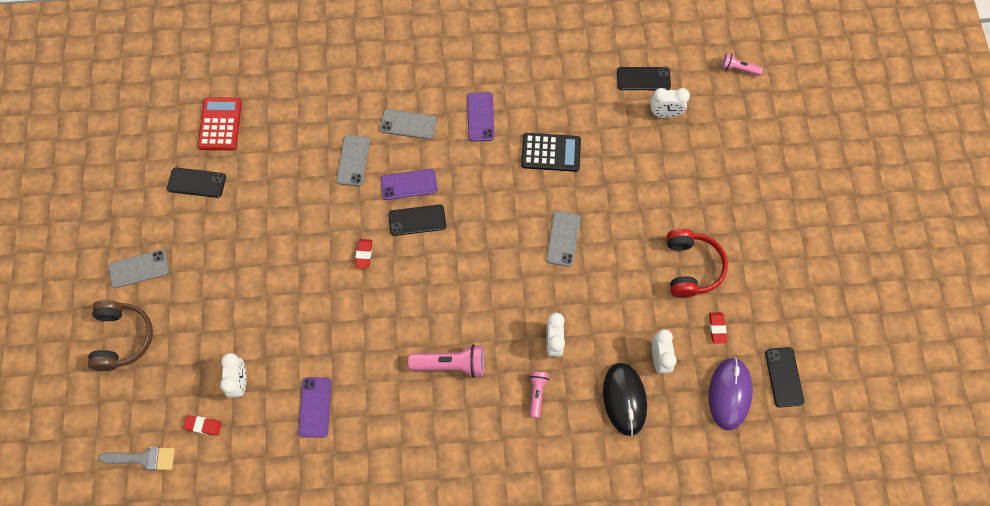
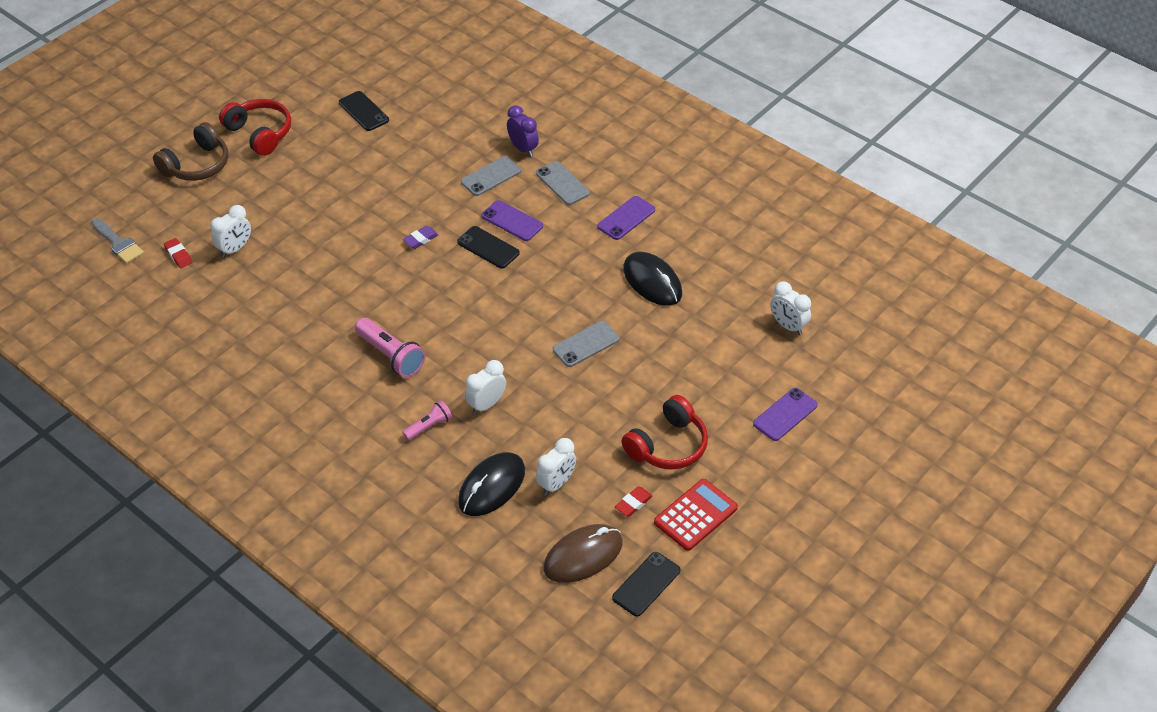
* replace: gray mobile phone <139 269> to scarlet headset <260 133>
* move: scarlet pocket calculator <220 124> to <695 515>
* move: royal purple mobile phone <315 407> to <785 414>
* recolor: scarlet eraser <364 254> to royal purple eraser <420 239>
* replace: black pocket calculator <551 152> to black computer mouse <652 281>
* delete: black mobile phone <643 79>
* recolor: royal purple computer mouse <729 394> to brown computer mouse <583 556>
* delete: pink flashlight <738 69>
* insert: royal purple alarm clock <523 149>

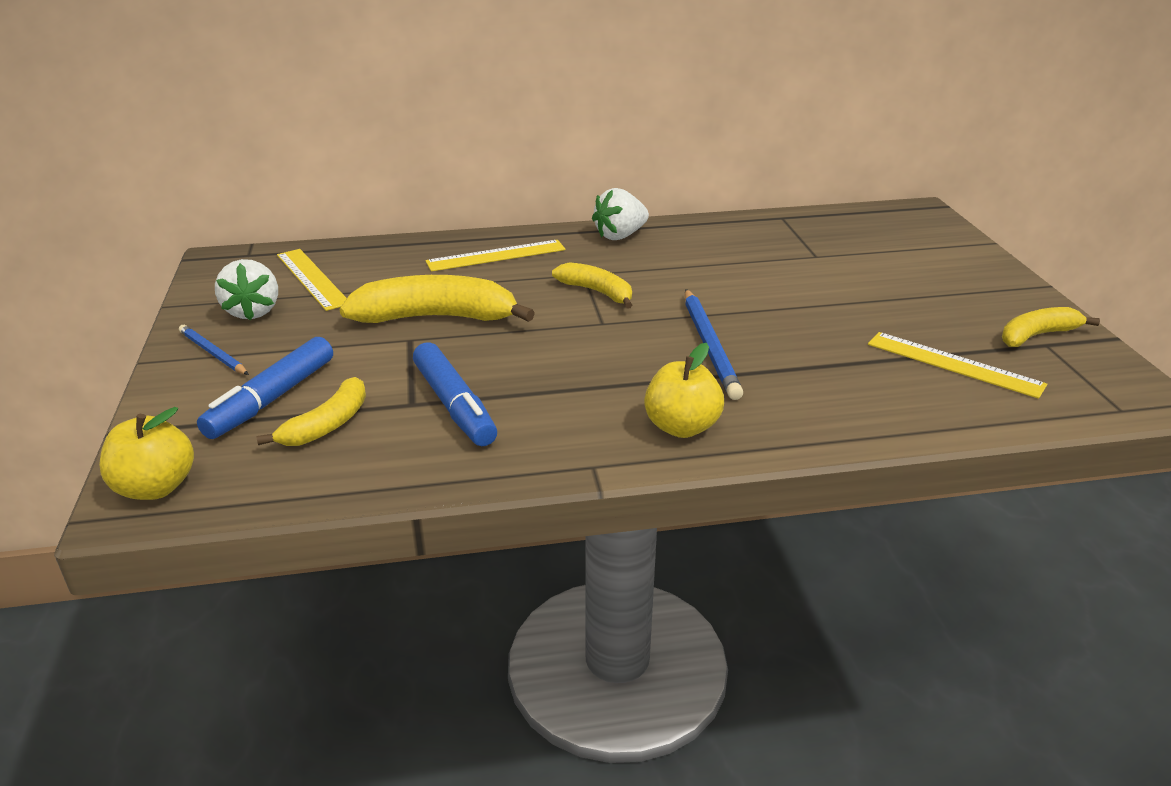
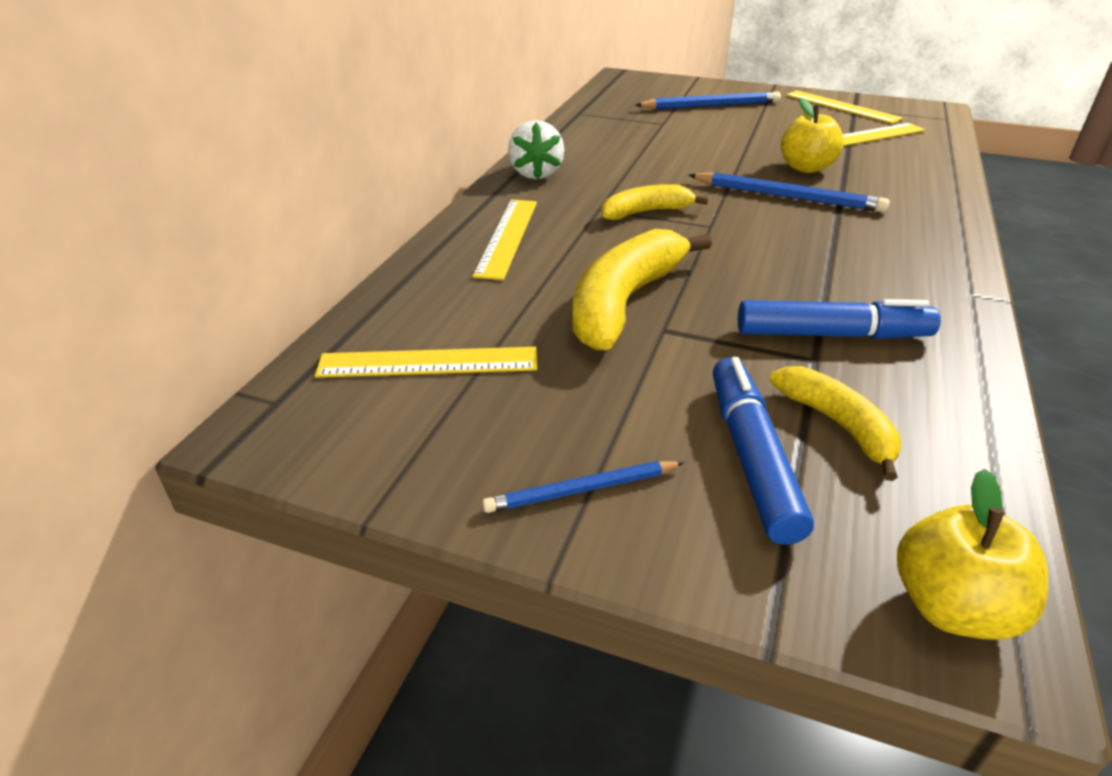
* rotate: cobalt marker <272 399> = <751 457> 150 degrees counterclockwise
* delete: pure white toy strawberry <253 311>
* move: golden toy apple <681 427> to <806 168>
* replace: golden banana <1037 335> to golden measuring stick <841 107>
* insert: cobalt wooden pencil <710 106>

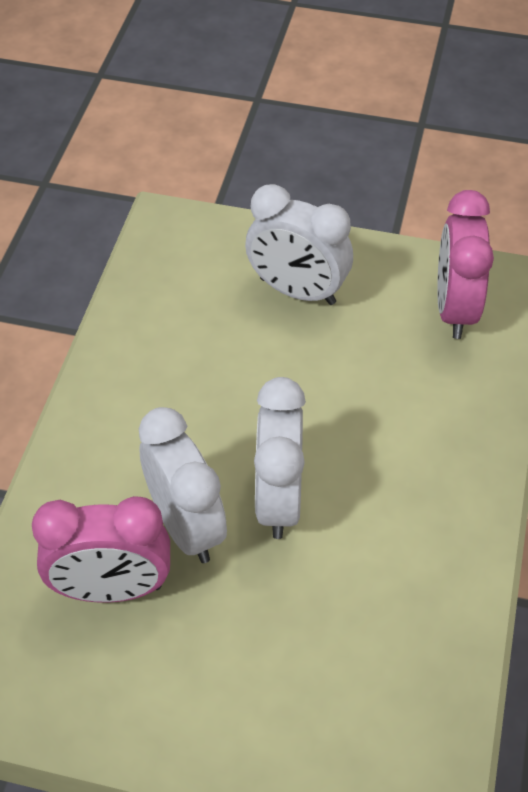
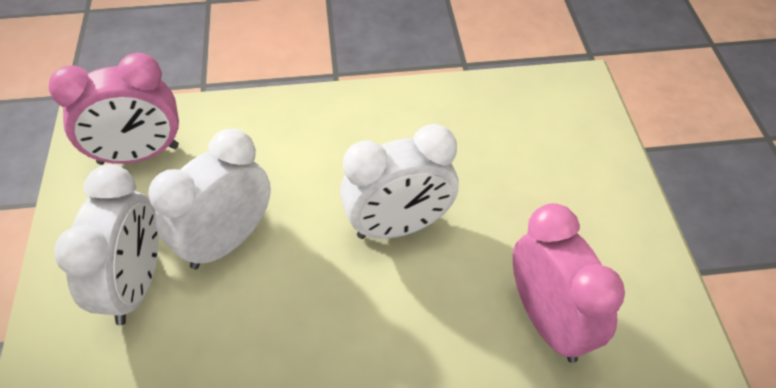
* move: pure white alarm clock <186 526> to <226 241>

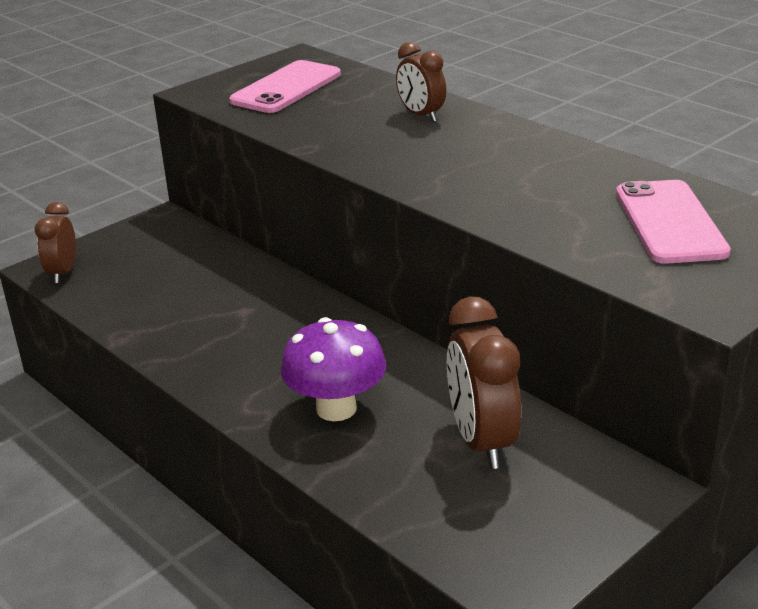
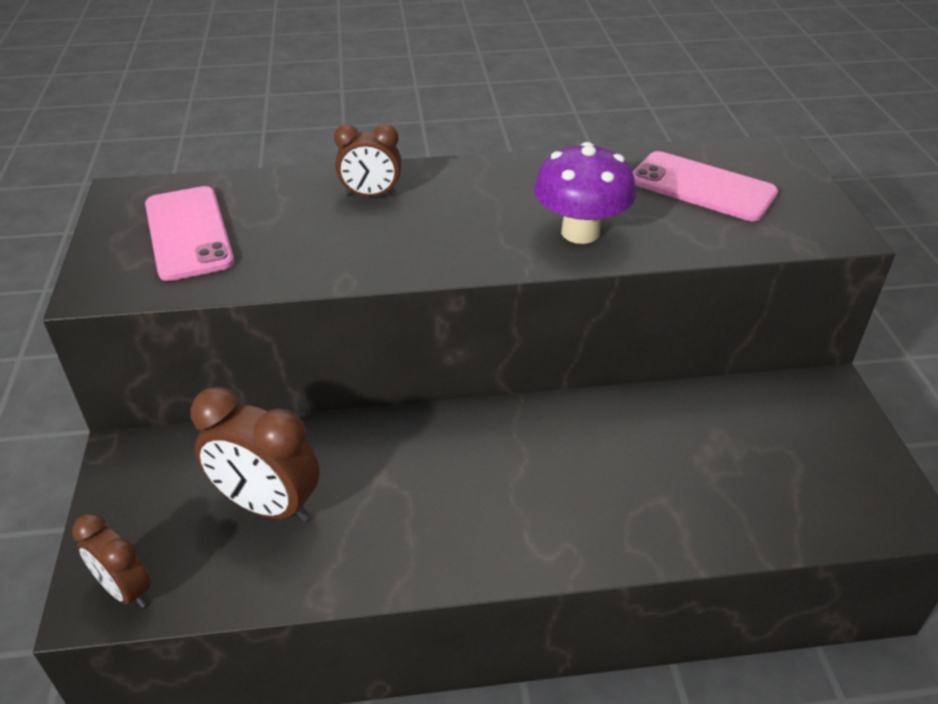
* move: royal purple mushroom <336 408> to <580 232>
* move: brown alarm clock <481 441> to <267 505>

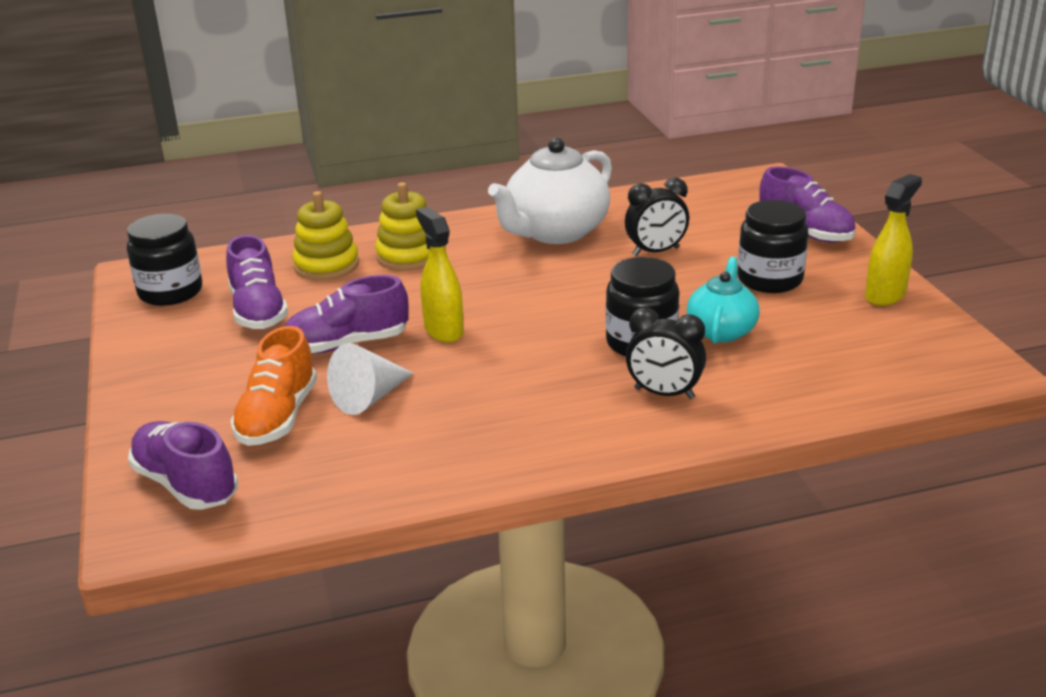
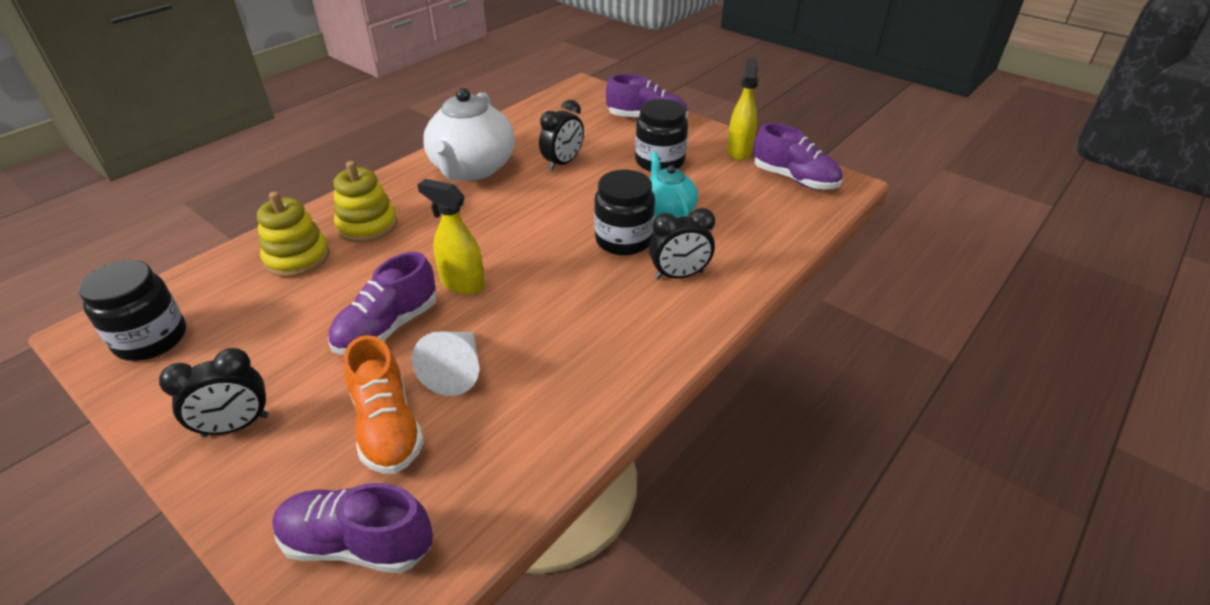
* move: royal purple lace-up shoe <258 311> to <794 179>
* insert: black alarm clock <236 426>

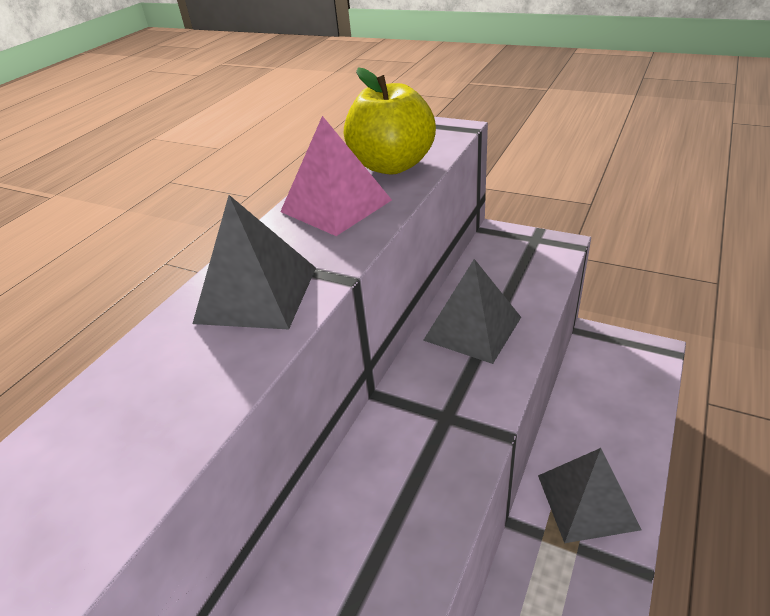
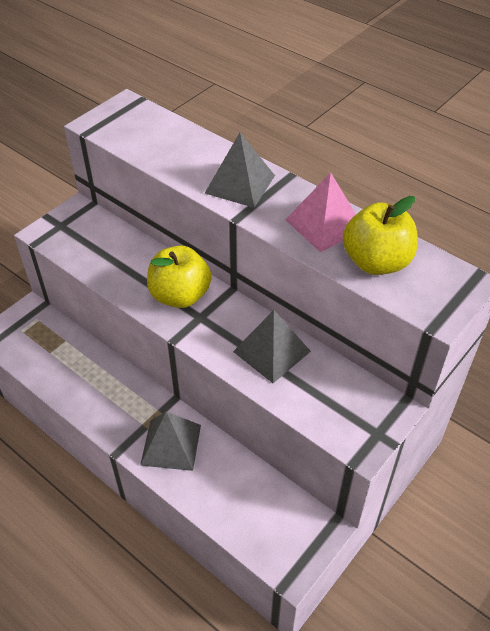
* insert: golden toy apple <180 295>

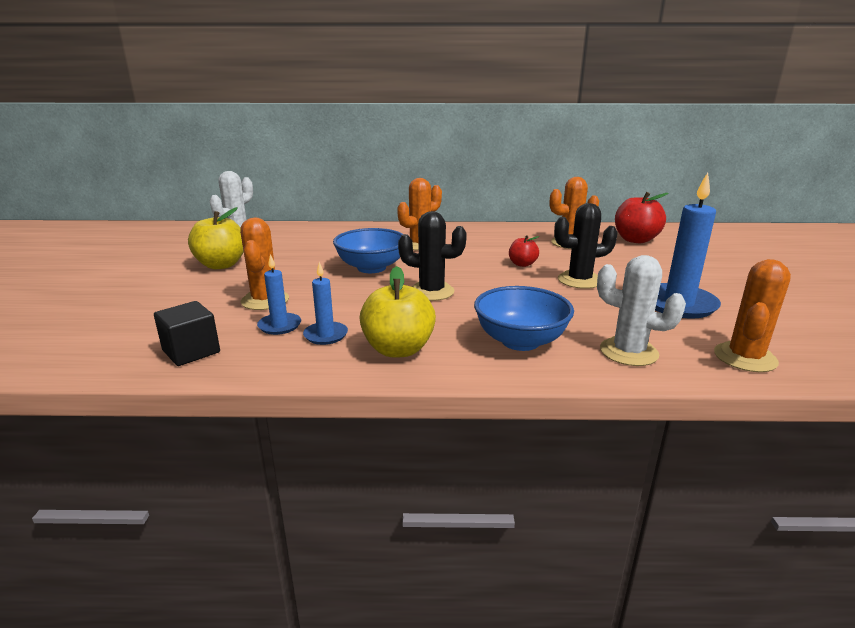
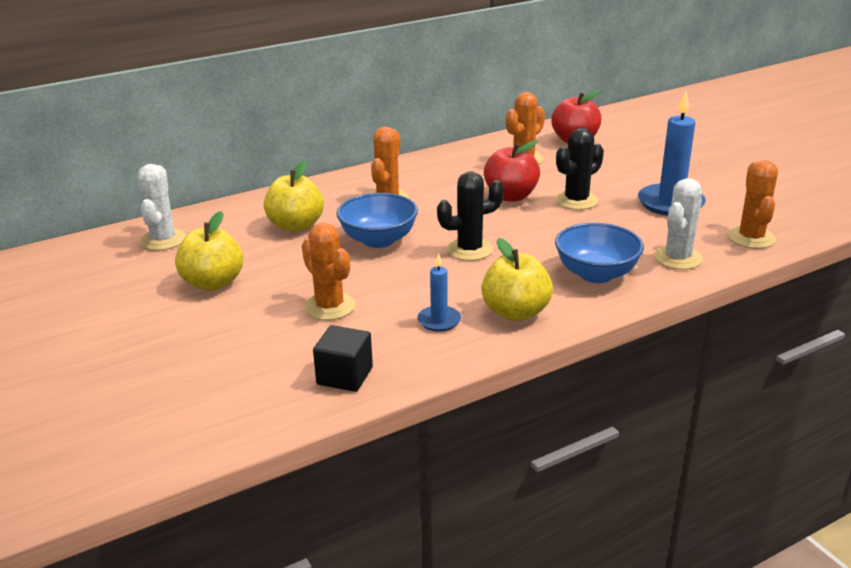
* delete: cobalt candle <279 326>
* resize: scarlet toy apple <522 264> = <511 196> x1.79
* rotate: pure white saguaro cactus <628 352> = <677 258> 60 degrees counterclockwise
* insert: golden toy apple <296 226>

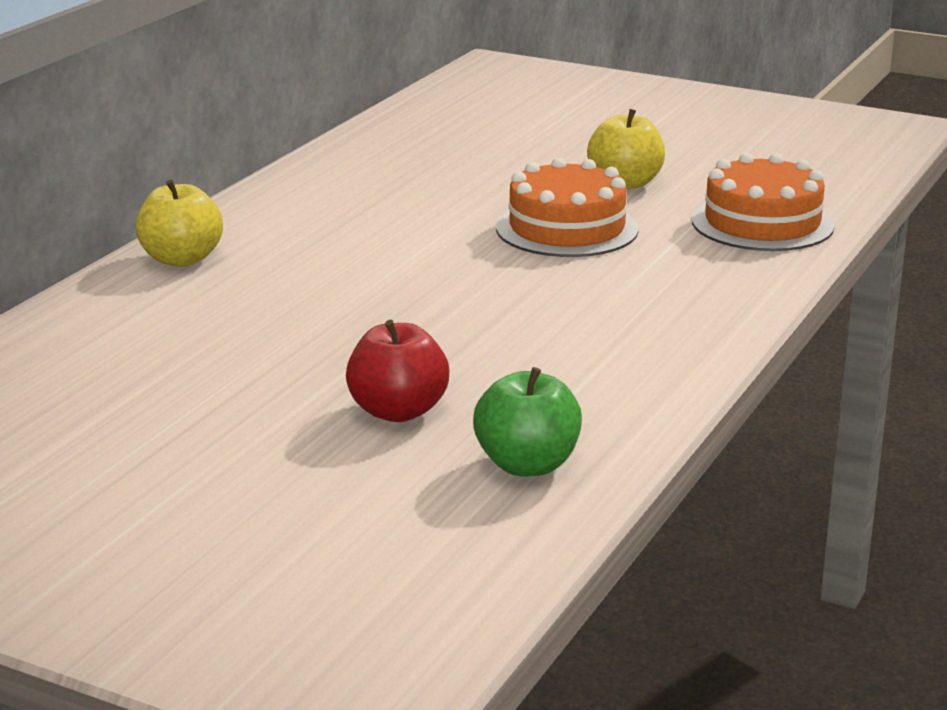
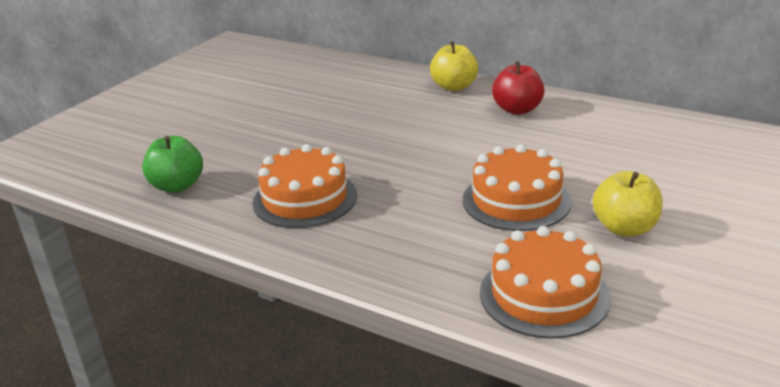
* move: scarlet toy apple <398 411> to <517 110>
* insert: orange cake <305 199>

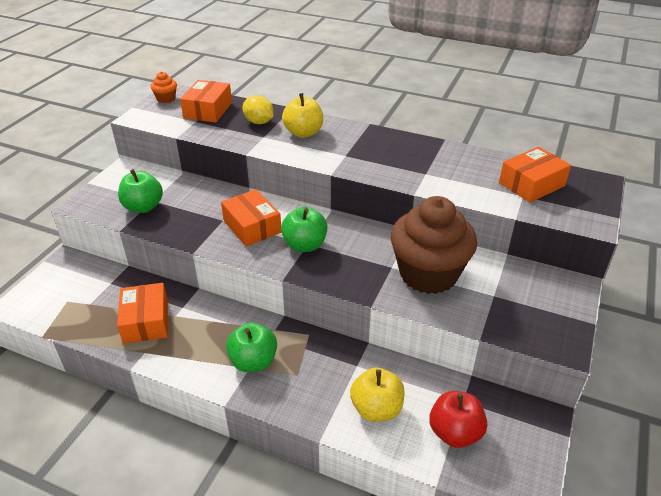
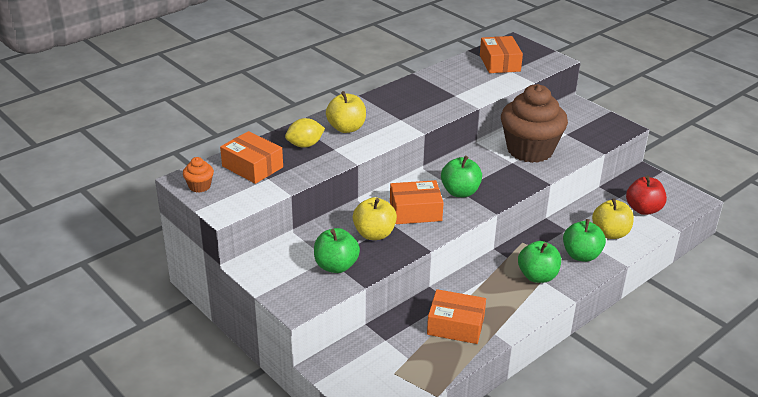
* insert: golden toy apple <374 234>
* insert: green toy apple <581 255>

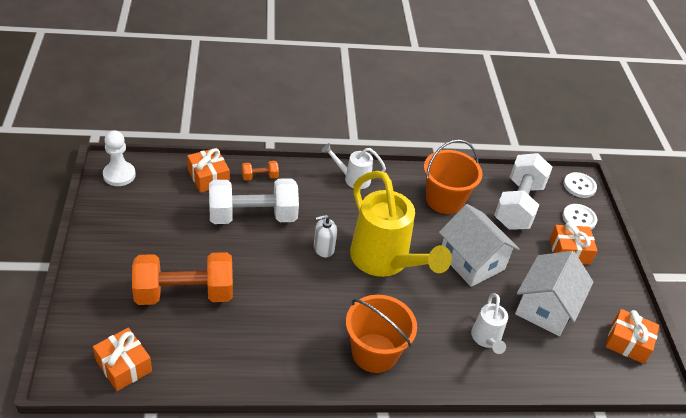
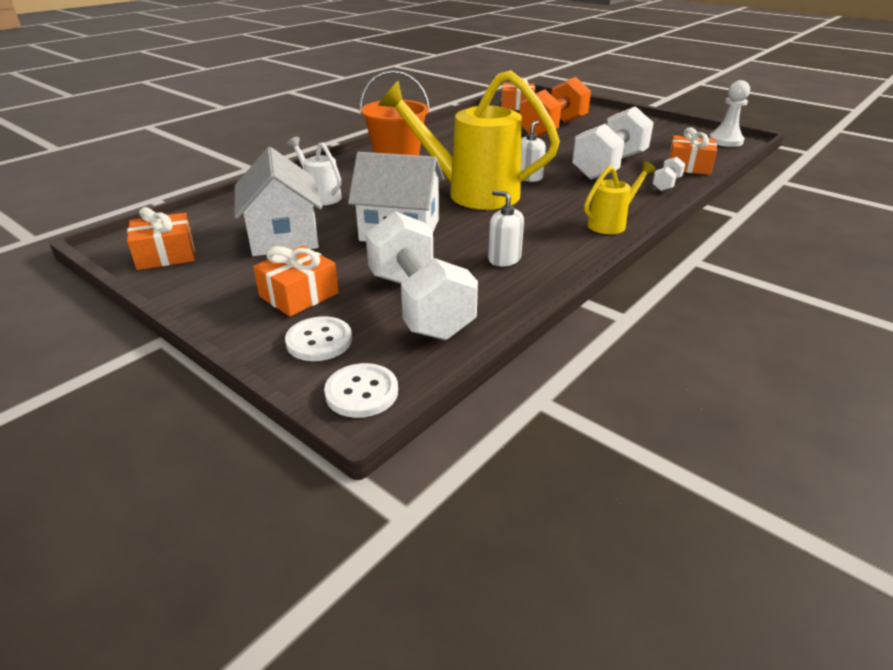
* recolor: orange hand weight <259 177> to pure white hand weight <666 184>
* recolor: pure white watering can <352 179> to golden watering can <611 223>
* replace: orange sand bucket <444 200> to pure white pump bottle <504 259>

